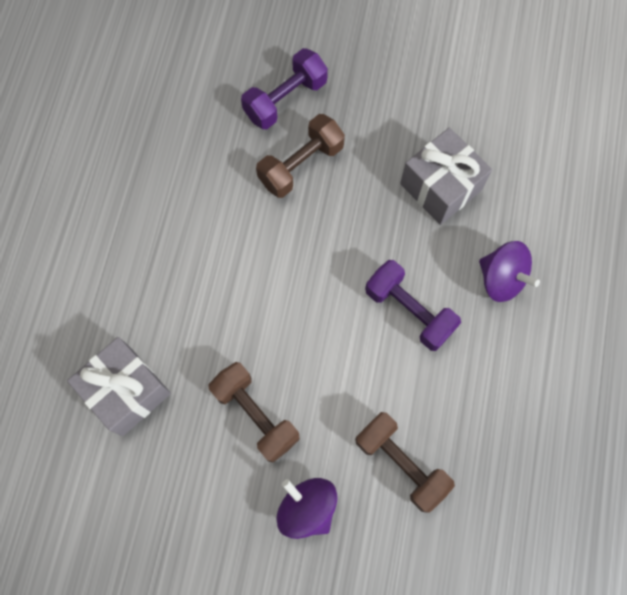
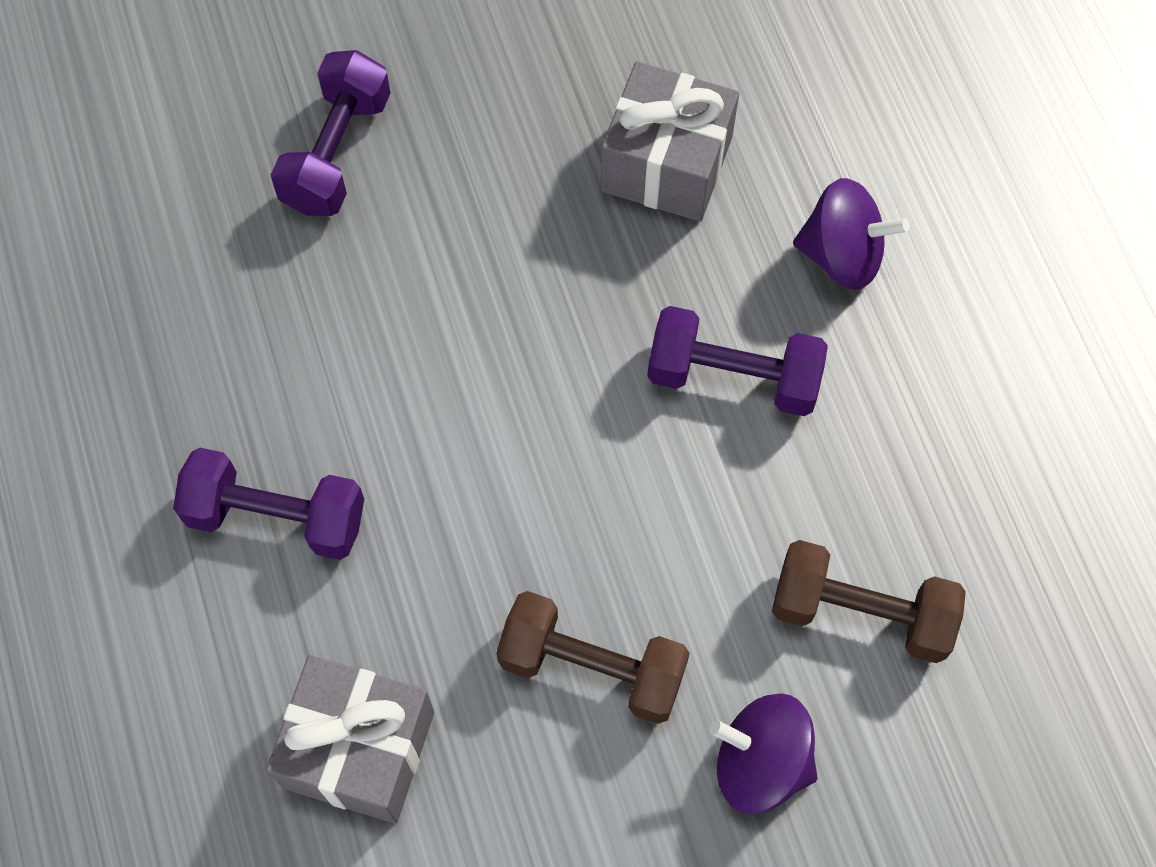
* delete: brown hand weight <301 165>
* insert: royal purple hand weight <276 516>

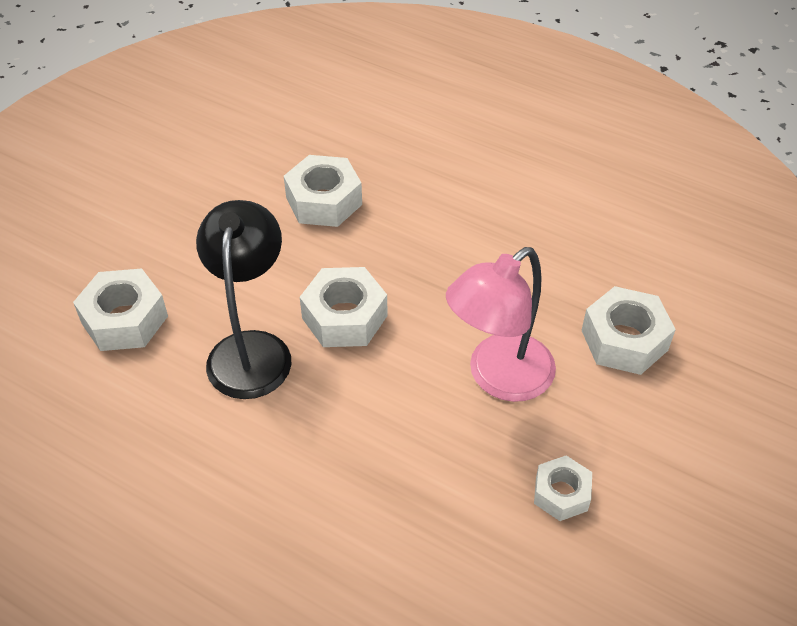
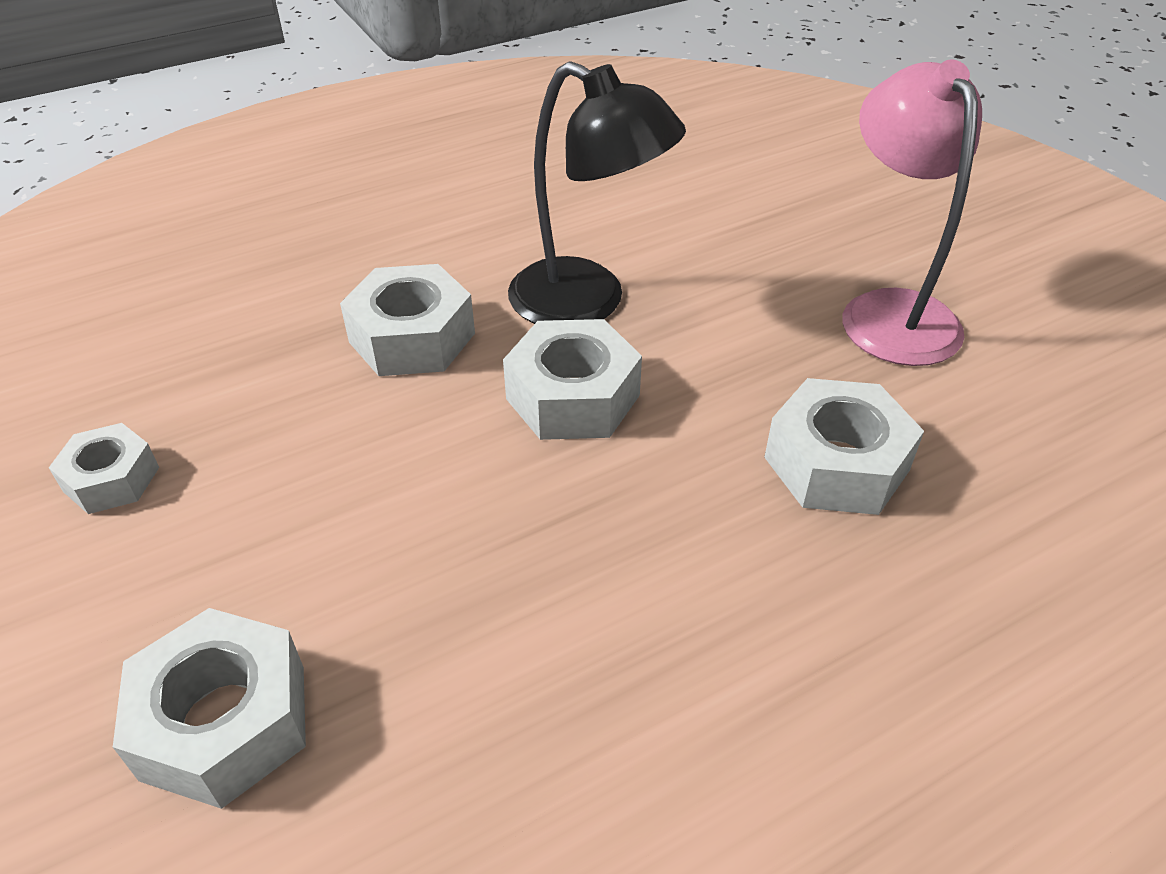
* move: pure white hexagon nut <124 319> to <412 337>
* move: pink reading lamp <498 378> to <890 311>

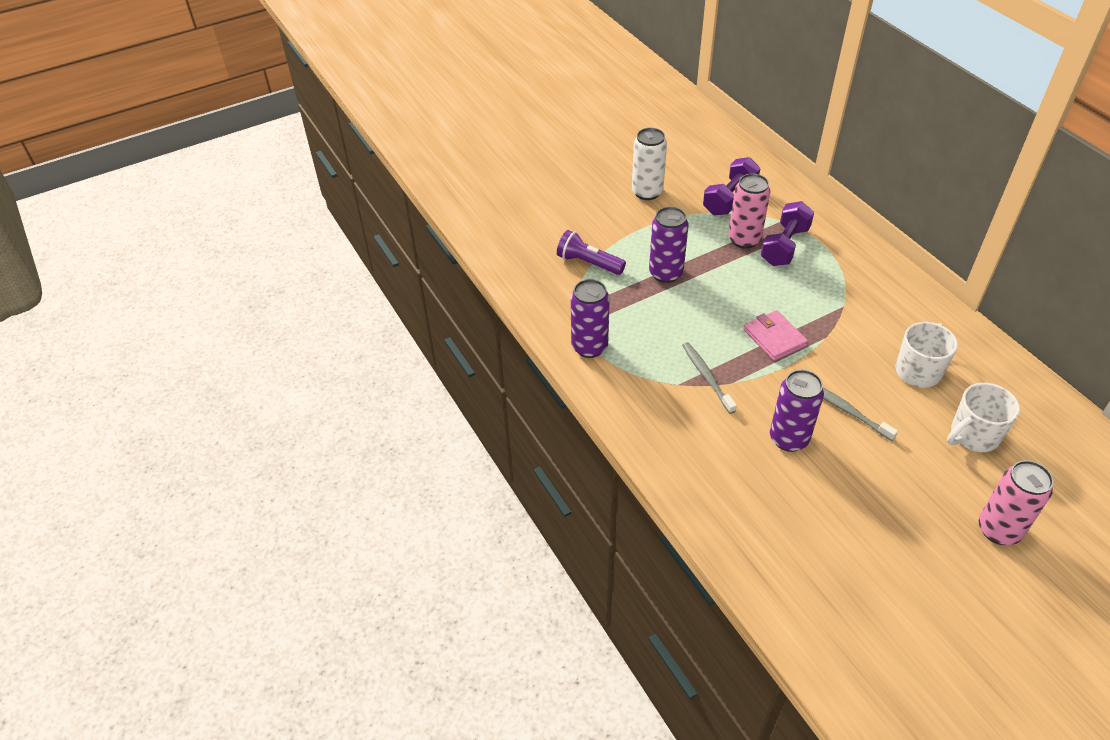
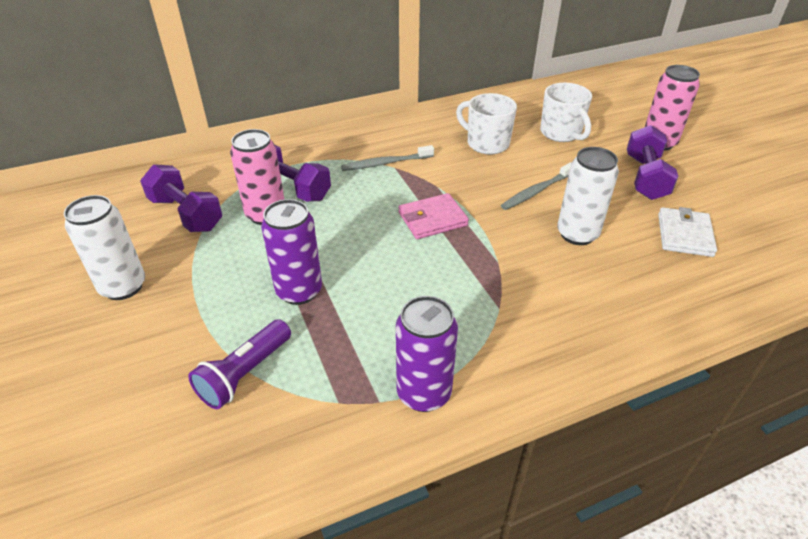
* move: gray tooth brush <706 376> to <385 163>
* recolor: royal purple can <789 439> to pure white can <577 234>
* insert: royal purple hand weight <645 177>
* insert: pure white wallet <684 235>

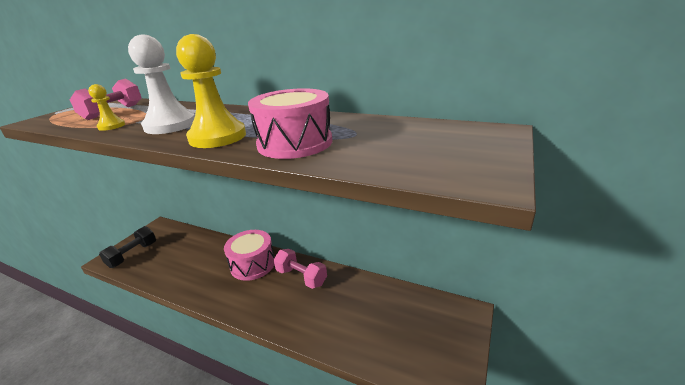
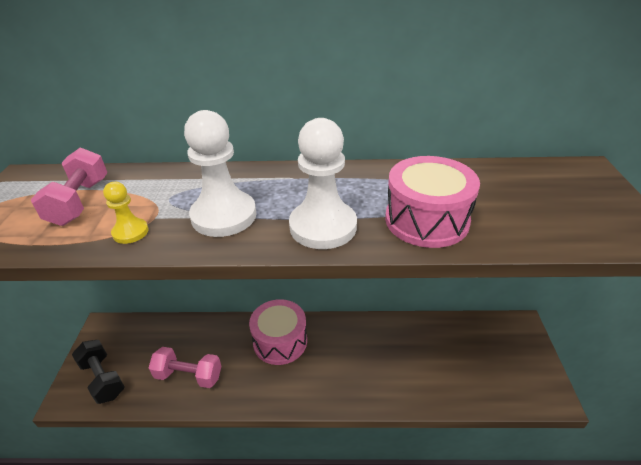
* rotate: black hand weight <133 255> = <103 379> 45 degrees counterclockwise
* recolor: golden pawn <217 137> to pure white pawn <323 226>
* move: pink hand weight <301 277> to <188 375>

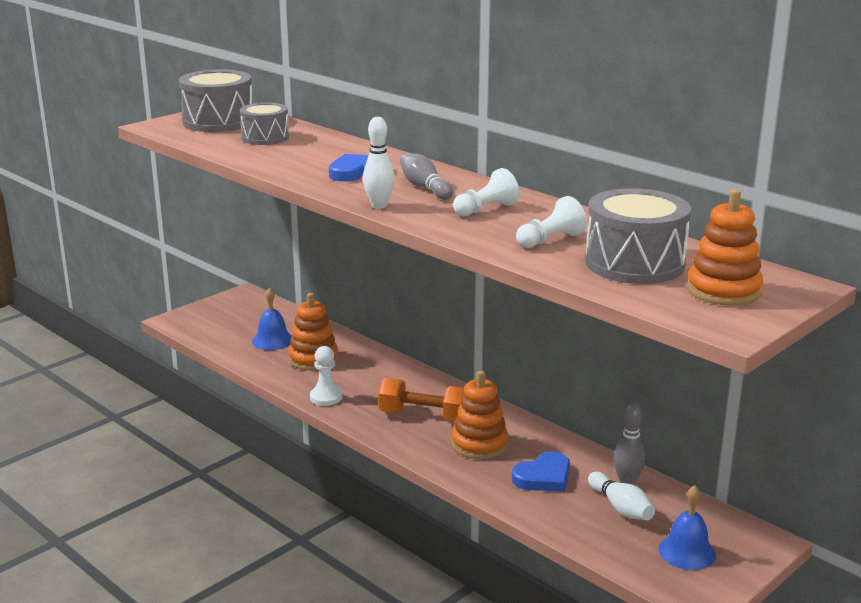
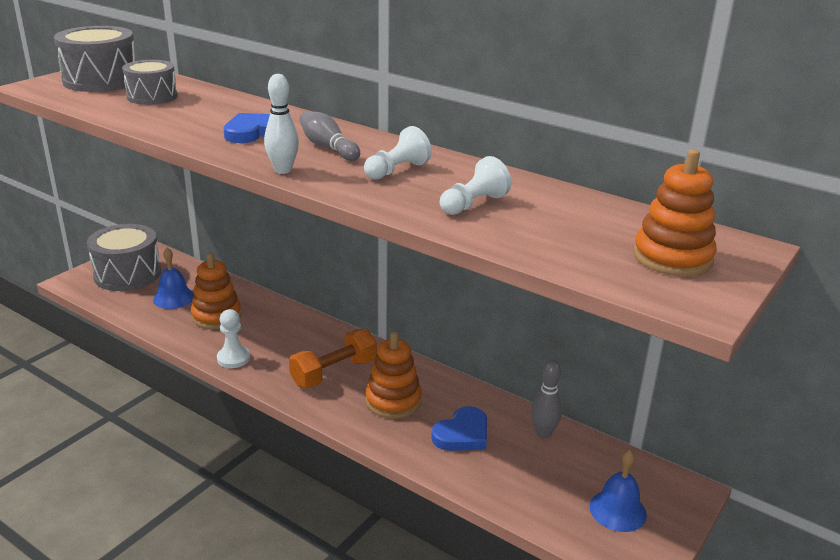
* rotate: orange hand weight <423 416> = <334 373> 45 degrees counterclockwise
* move: gray snare drum <634 263> to <127 274>
* delete: pure white tenpin <620 507>

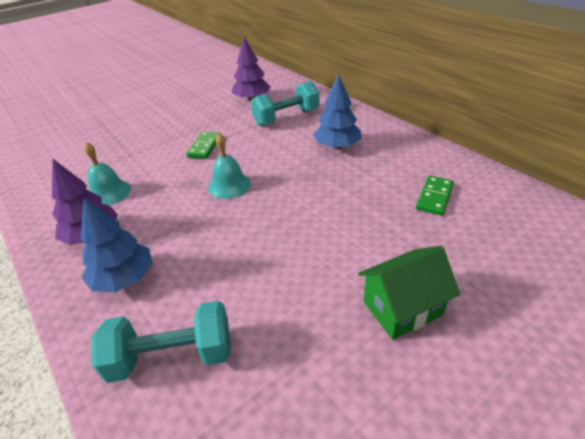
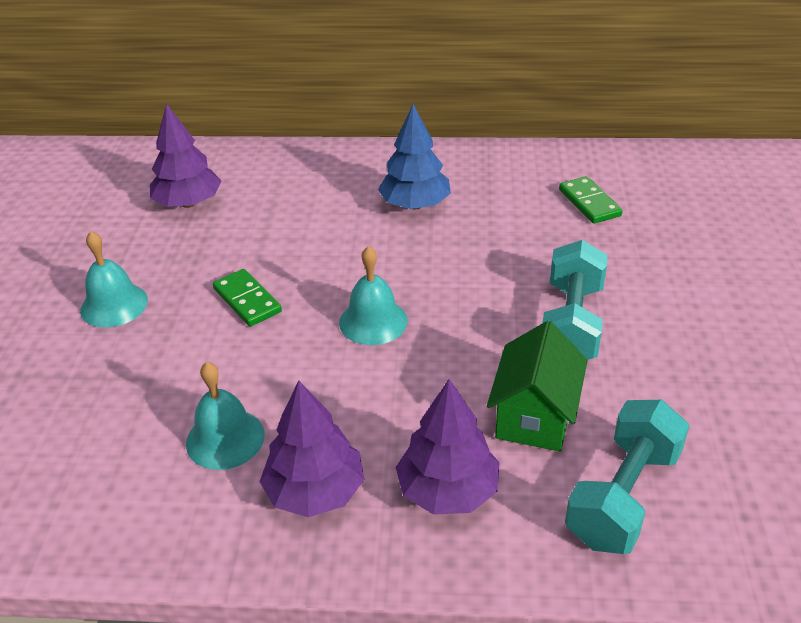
* recolor: cobalt fir tree <124 278> to royal purple fir tree <448 490>
* move: aqua hand weight <286 118> to <571 324>
* move: green cottage <402 308> to <534 416>
* insert: aqua school bell <114 305>

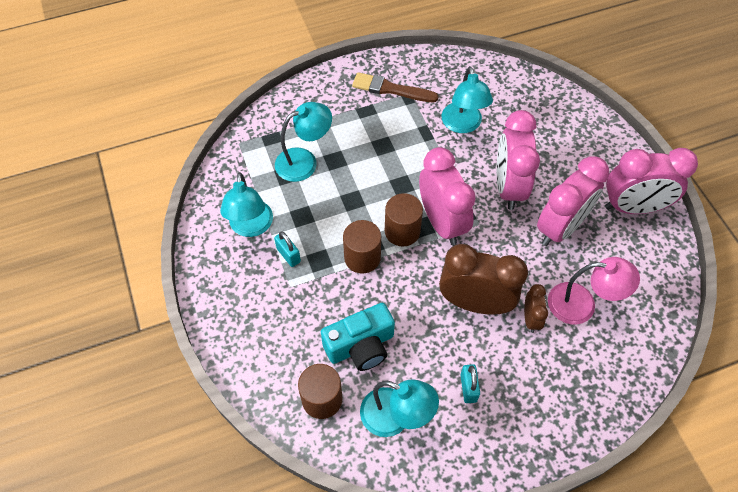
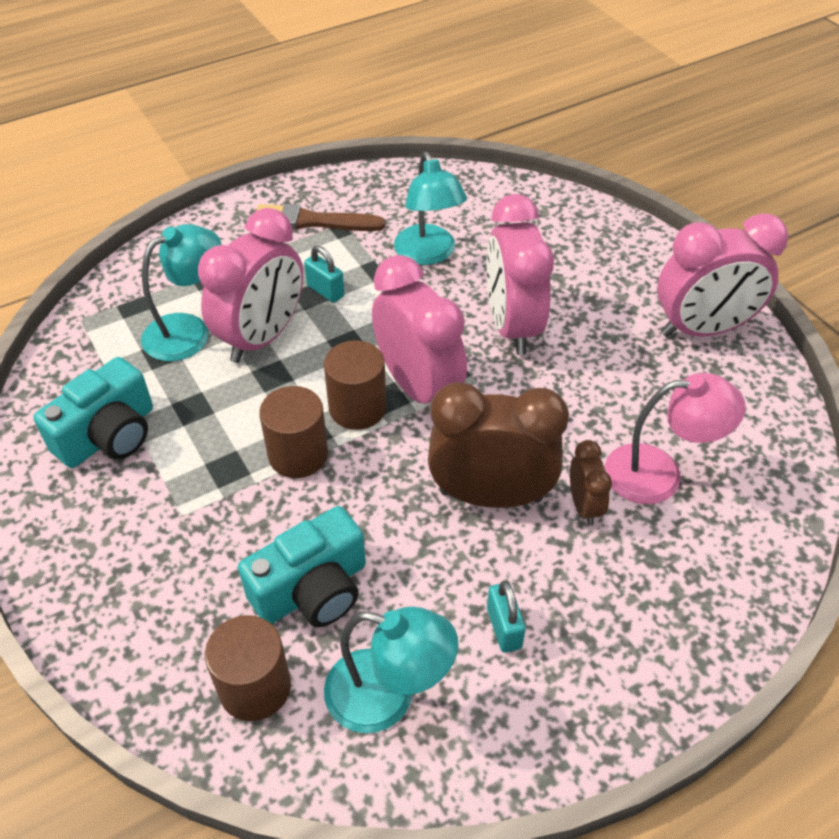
* replace: aqua reading lamp <251 227> to aqua photo camera <109 435>
* move: aqua lock <288 255> to <325 291>
* move: pink alarm clock <560 228> to <262 338>

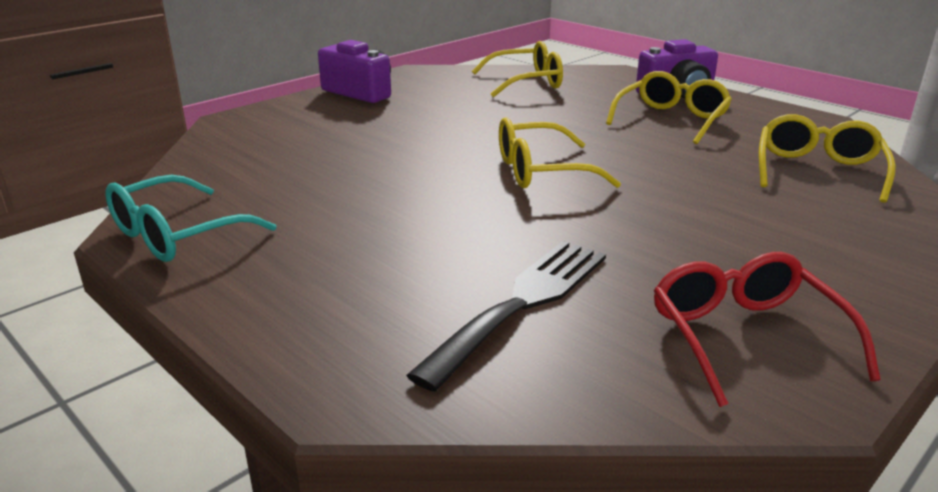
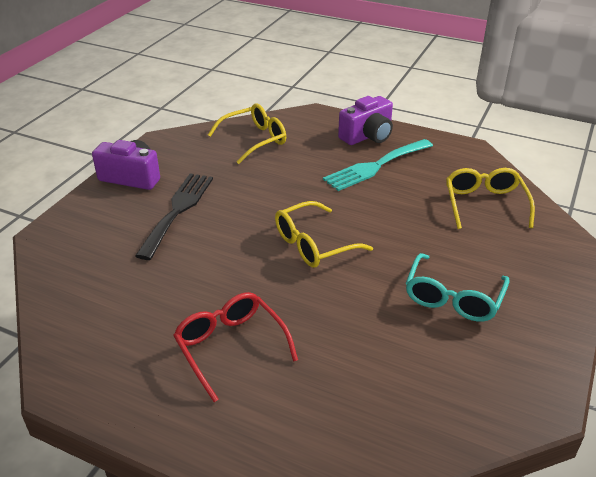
* move: aqua eyeglasses <176 235> to <453 298>
* move: black table fork <523 303> to <178 210>
* replace: golden eyeglasses <671 119> to aqua table fork <375 166>
* move: scarlet eyeglasses <745 337> to <230 346>

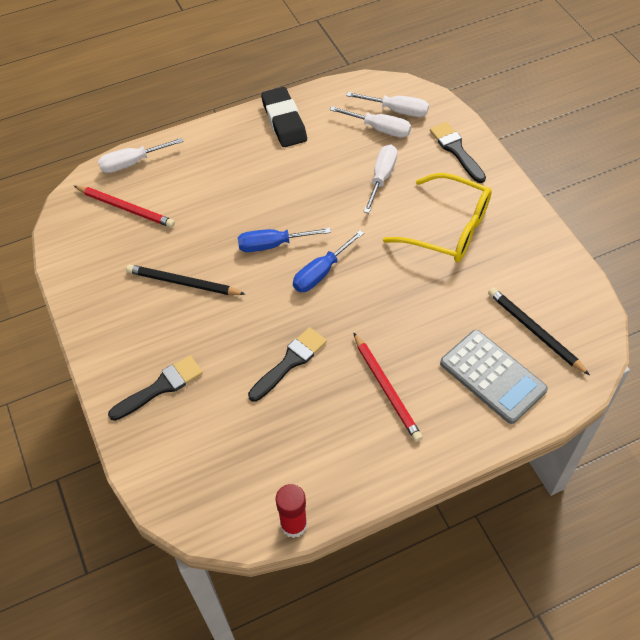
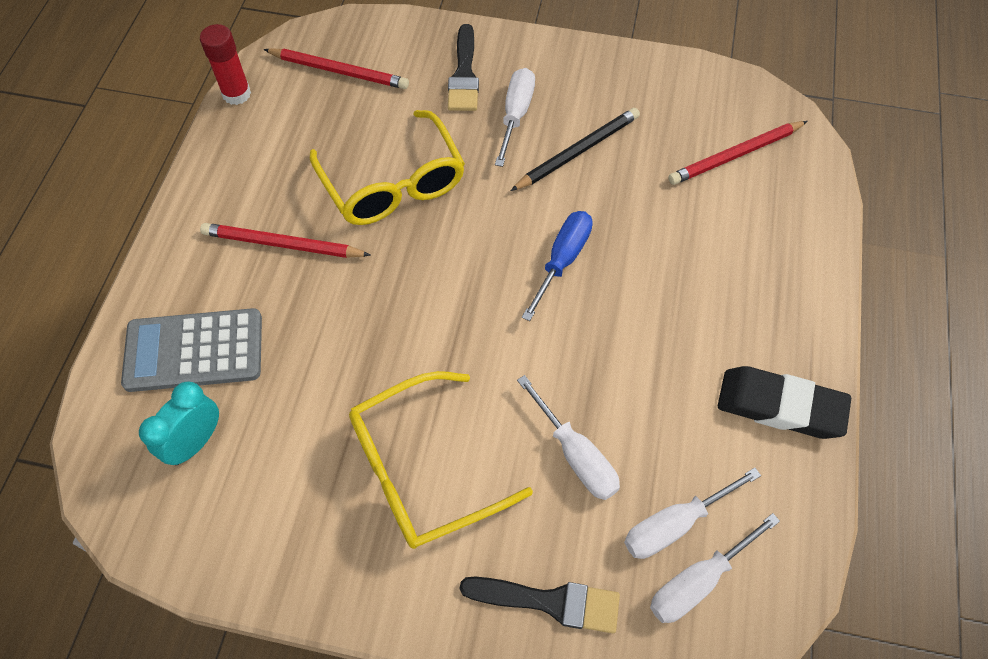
* move: pure white hand screwdriver <132 163> to <515 115>
* replace: black paintbrush <290 362> to golden eyeglasses <393 184>
* delete: cobalt hand screwdriver <321 272>
* replace: black wooden pencil <535 332> to aqua alarm clock <195 442>
* insert: scarlet wooden pencil <339 71>

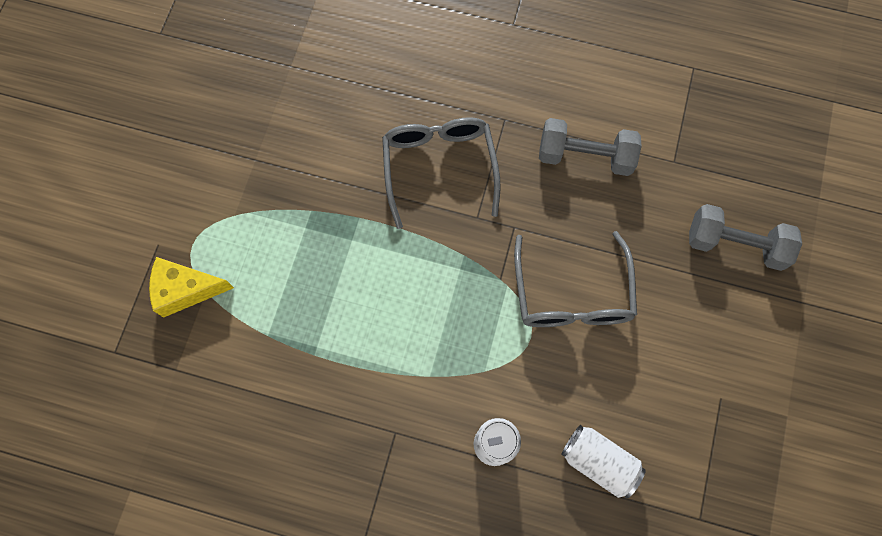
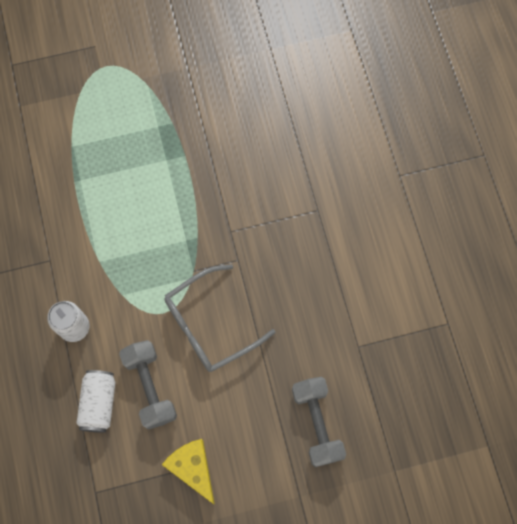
* move: golden cheese wedge <186 290> to <193 468>
* delete: gray eyeglasses <439 167>
* move: gray hand weight <585 156> to <150 387>

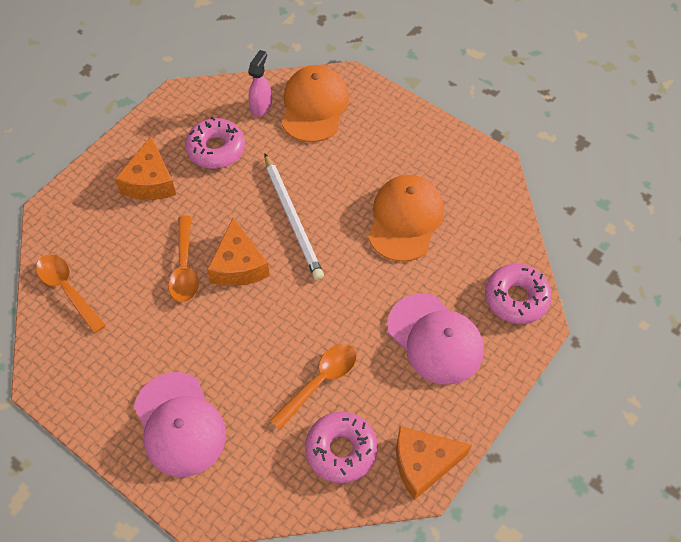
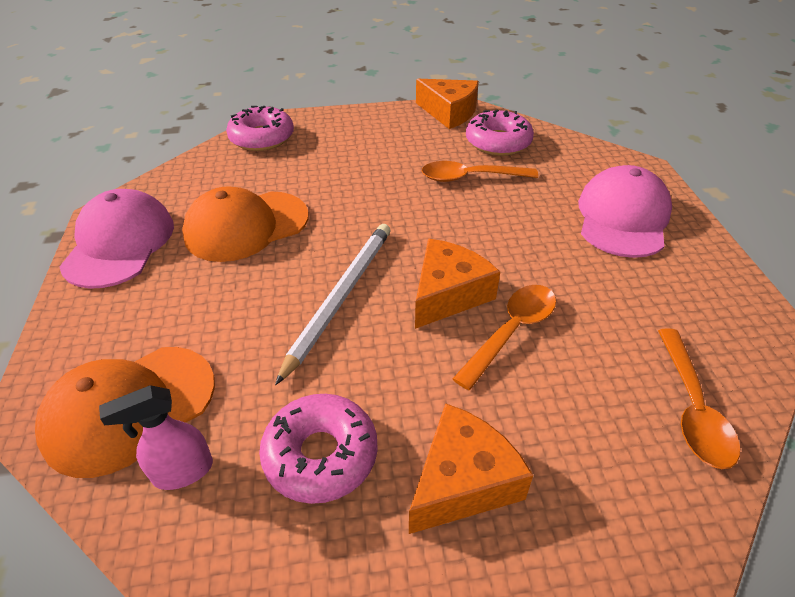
* move: pink cap <435 339> to <119 243>

